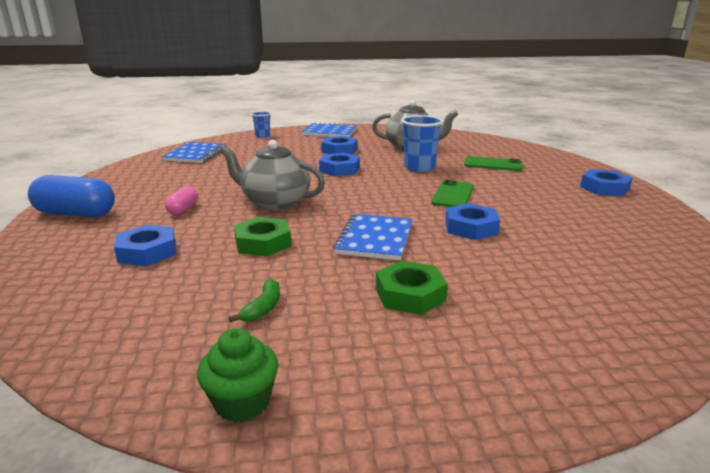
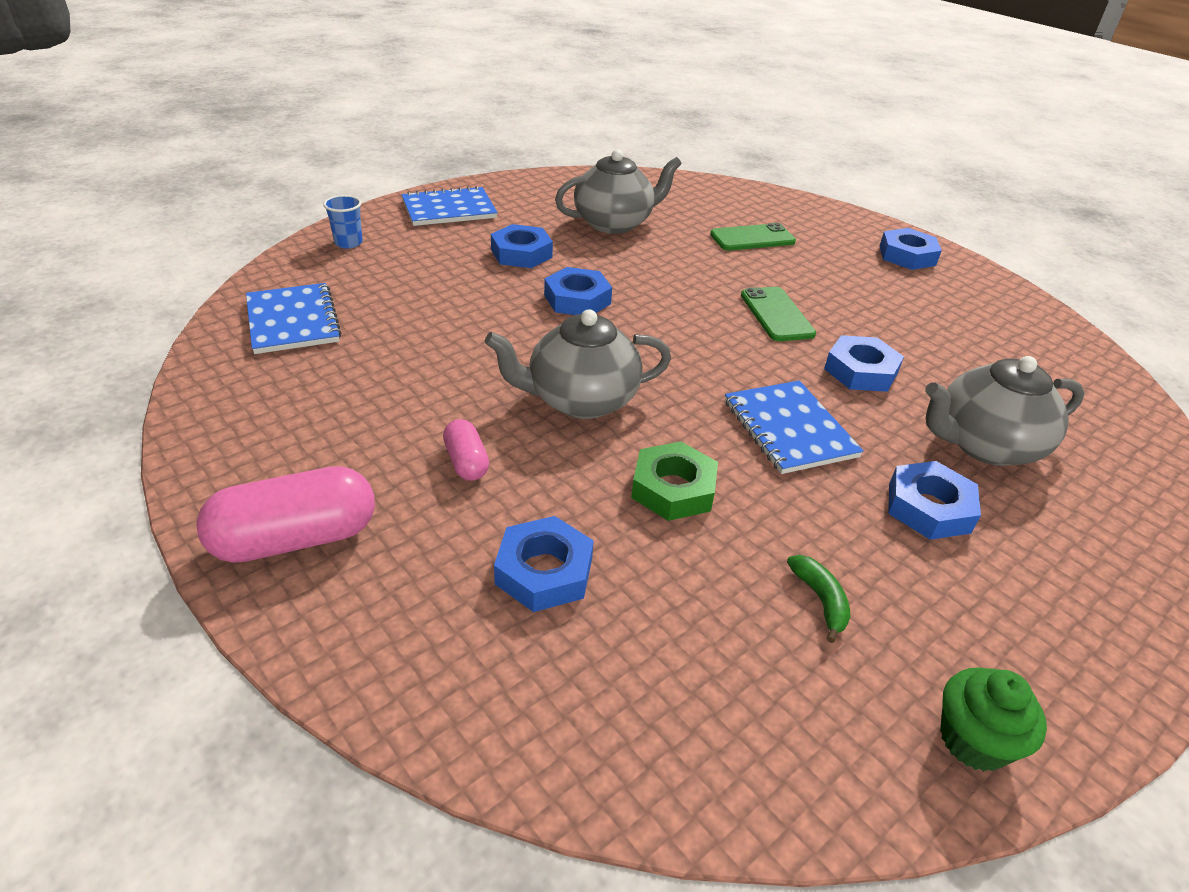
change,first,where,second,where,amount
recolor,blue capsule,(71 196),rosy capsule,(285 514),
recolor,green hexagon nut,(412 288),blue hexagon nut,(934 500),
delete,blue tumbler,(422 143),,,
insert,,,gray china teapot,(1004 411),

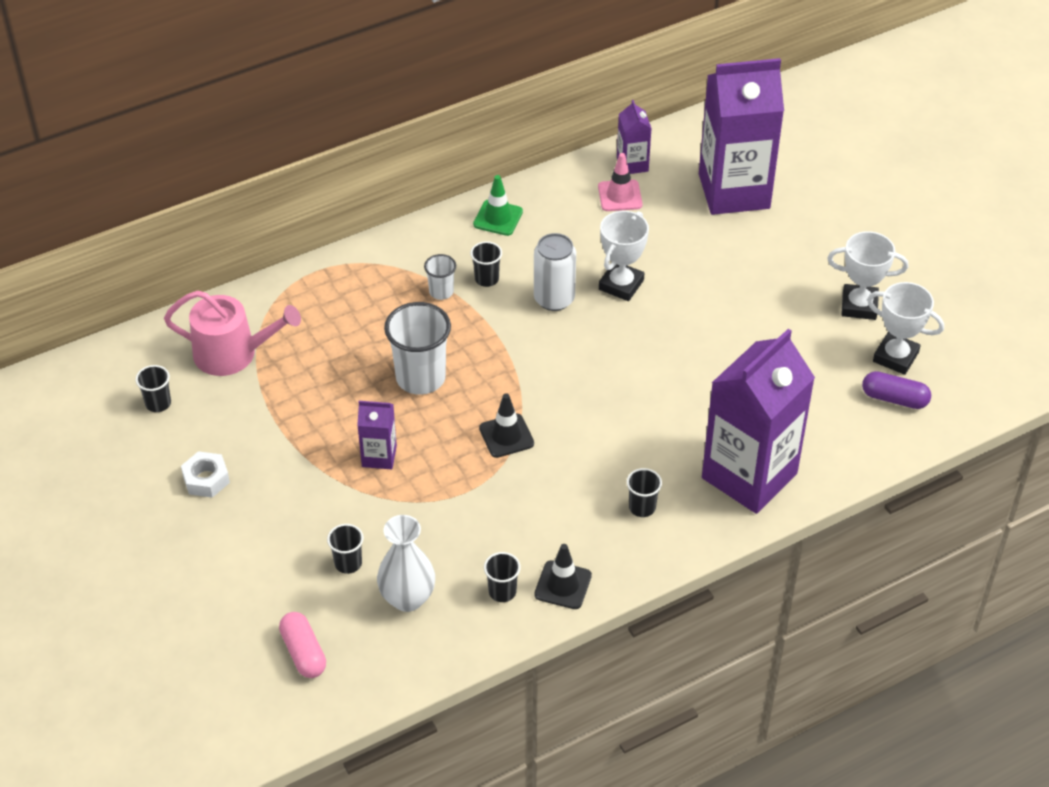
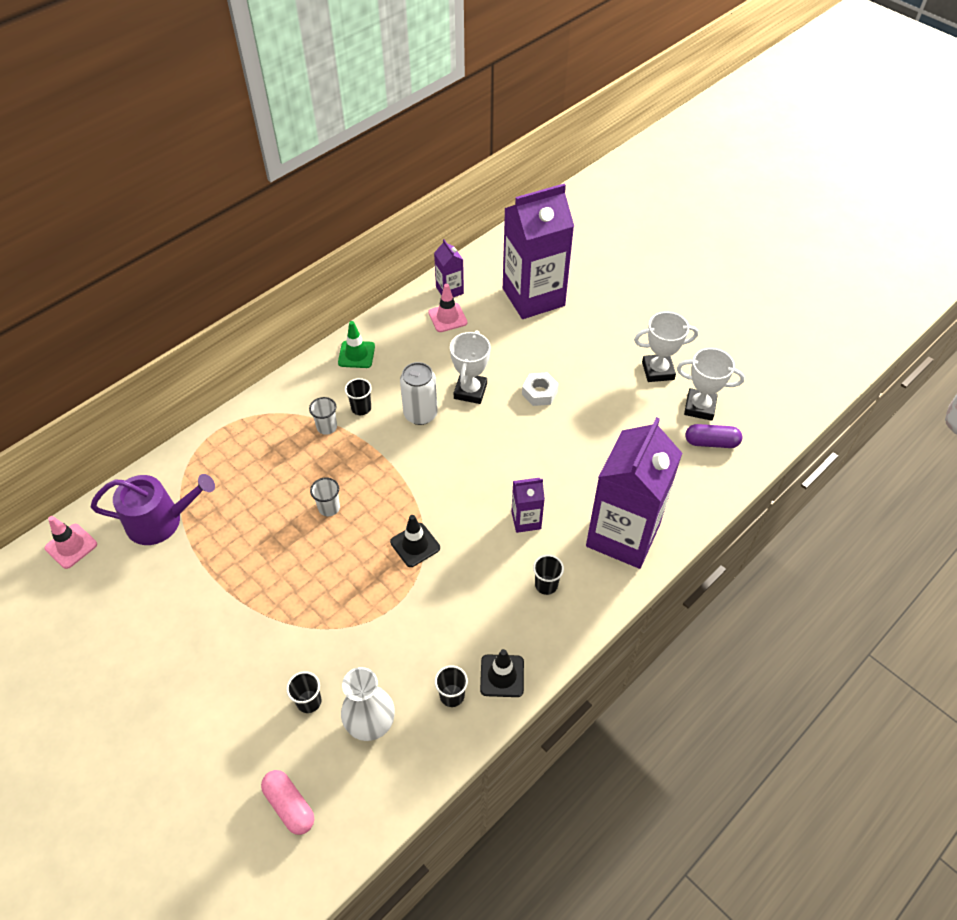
change,first,where,second,where,amount
delete,ebony tumbler,(153 388),,,
recolor,rosy sprinkling can,(232 333),purple sprinkling can,(153 509),
move,snow-white hexagon nut,(205 474),,(540 389),
move,purple carton,(377 435),,(528 505),
resize,snow-white tumbler,(417 348),,(325 497),x0.51
insert,,,rosy road cone,(71 542),

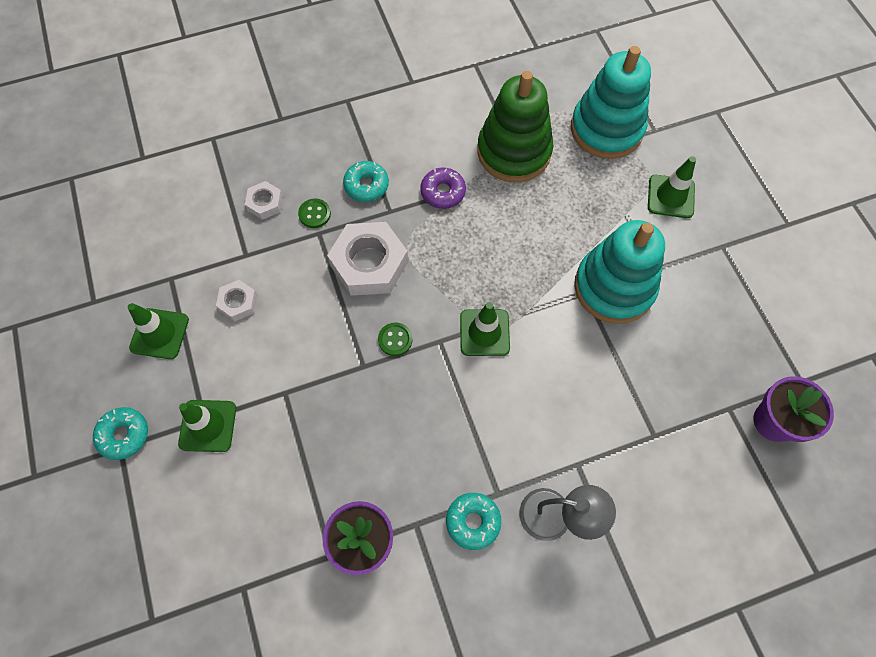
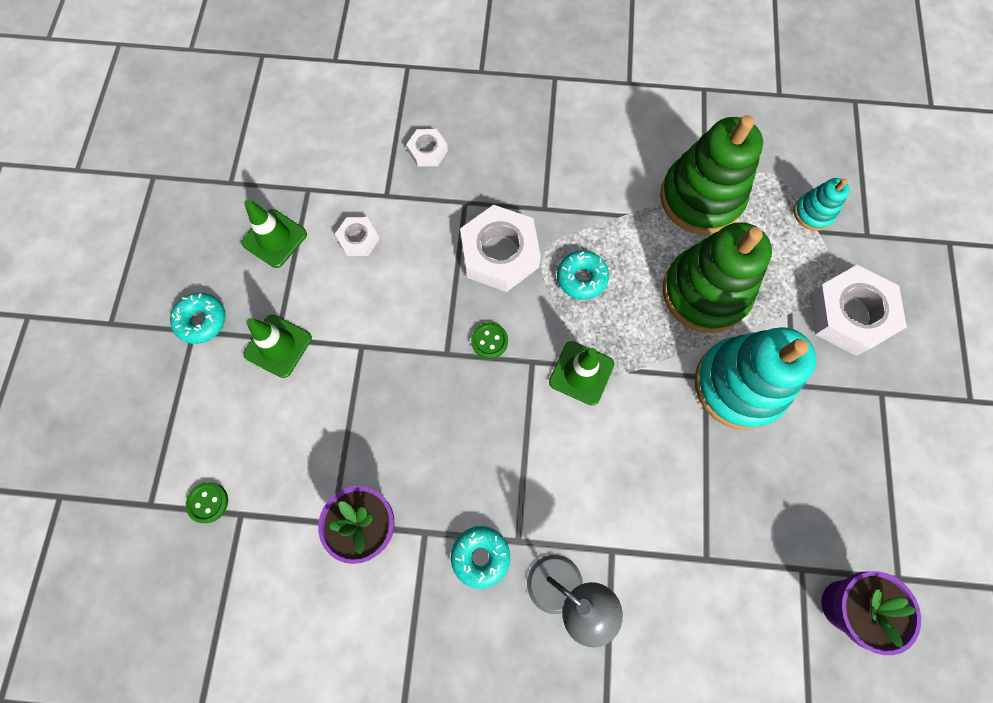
change,first,where,second,where,amount
move,green sewing button,(314 213),,(207 502),
move,turquoise glazed donut,(366 181),,(583 275),
delete,purple glazed donut,(443 188),,,
resize,turquoise ring stacker,(611 102),,(822 204),x0.48
replace,green road cone,(672 187),snow-white hexagon nut,(858 310),
insert,,,green ring stacker,(717 277),

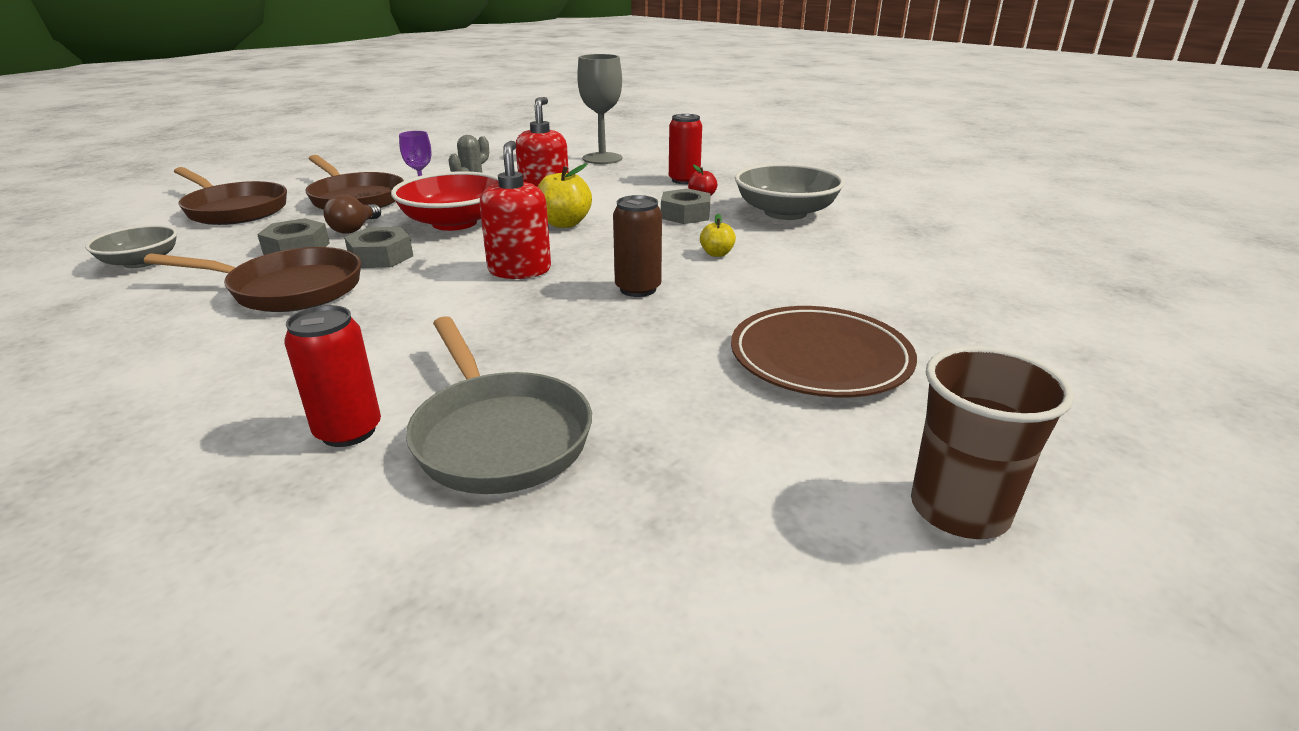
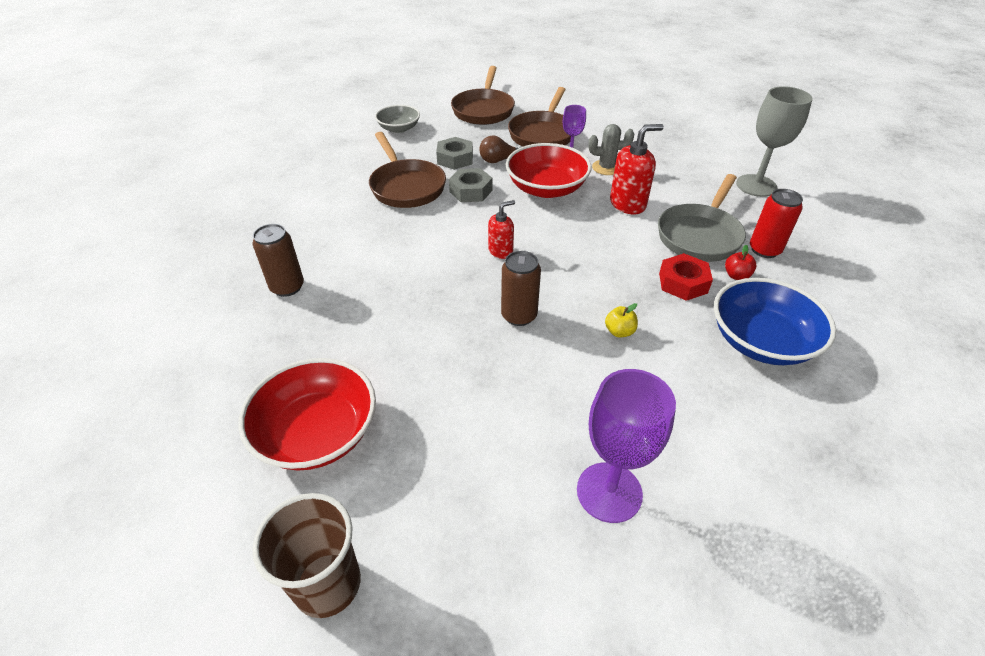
change,first,where,second,where,amount
recolor,scarlet can,(332 376),dark brown can,(278 260),
move,gray pan,(499 405),,(702 218),
resize,scarlet soap dispenser,(515 210),,(501 229),x0.62
delete,bright yellow toy apple,(565 196),,,
recolor,gray hexagon nut,(686 206),scarlet hexagon nut,(686 277),
delete,dark brown dinner plate,(824 351),,,
recolor,gray serving bowl,(790 191),blue serving bowl,(775 321),
insert,,,scarlet serving bowl,(307 414),
insert,,,purple wine glass,(626 446),

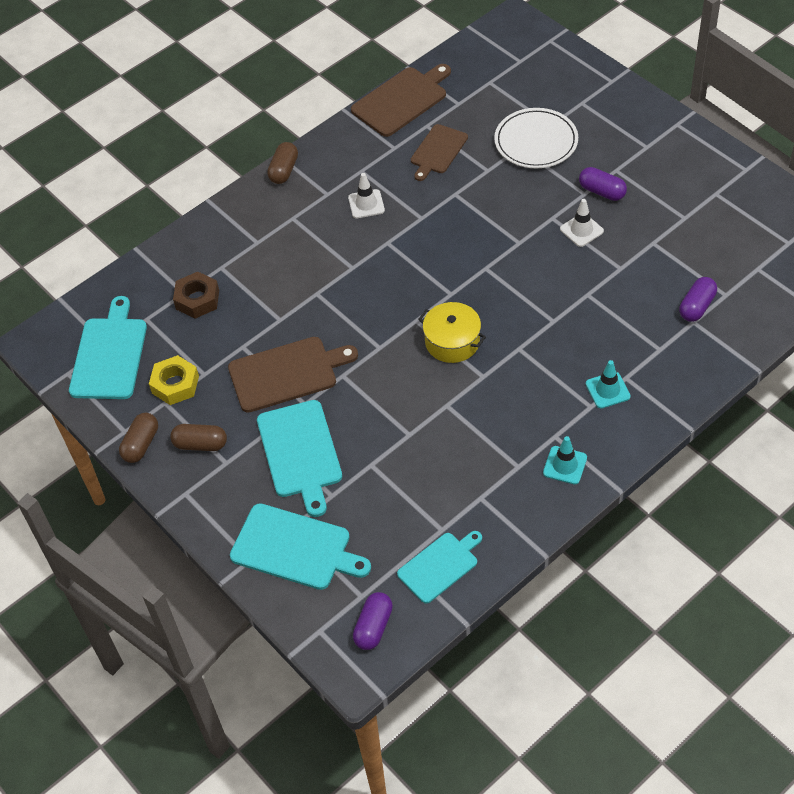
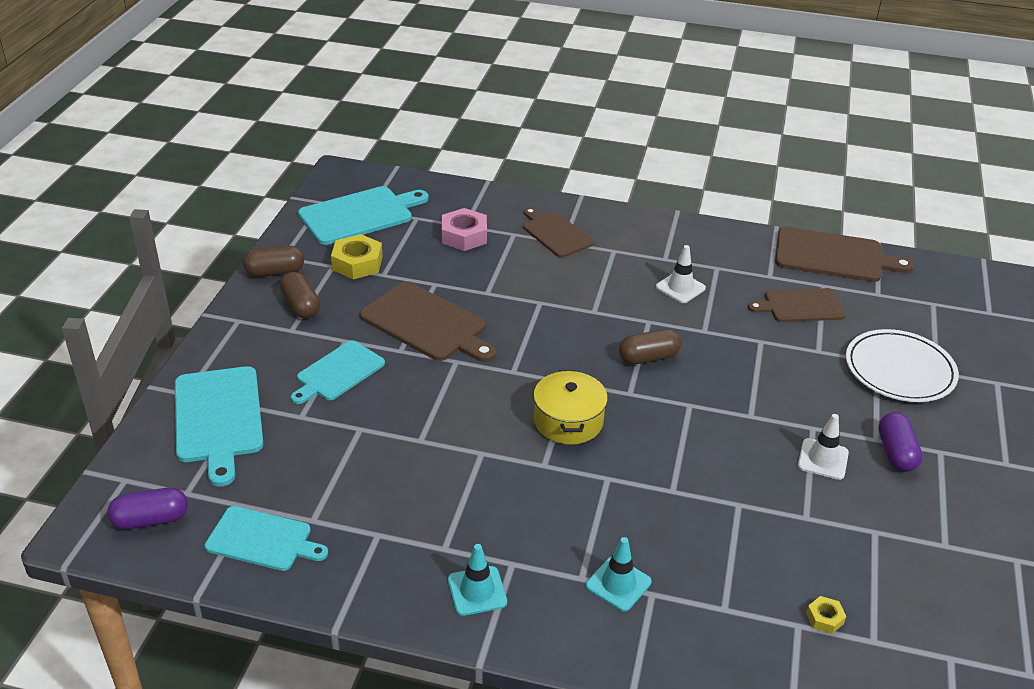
change,first,where,second,where,amount
recolor,dark brown hexagon nut,(196 295),rosy hexagon nut,(464 229),
resize,turquoise bread board,(299 458),,(338 372),x0.66
move,dark brown capsule,(282 163),,(650 347),
replace,purple capsule,(698 299),bright yellow hexagon nut,(826 615),
insert,,,dark brown bread board,(558 232),

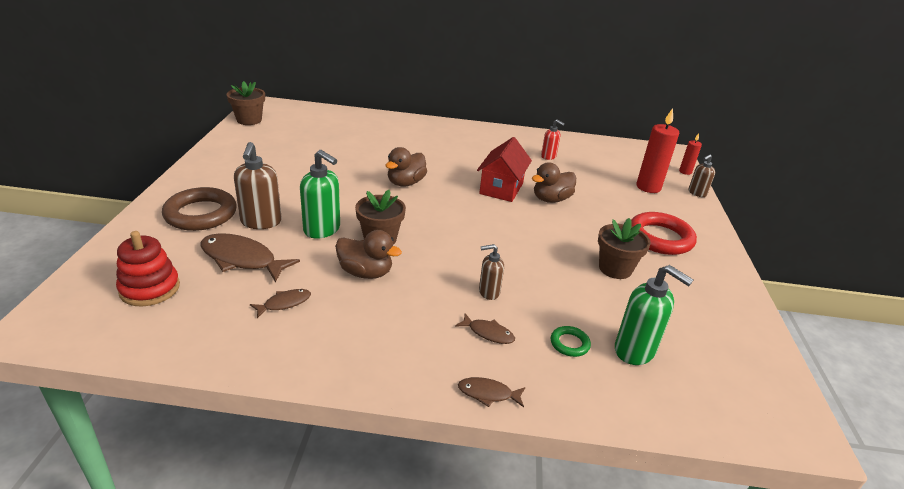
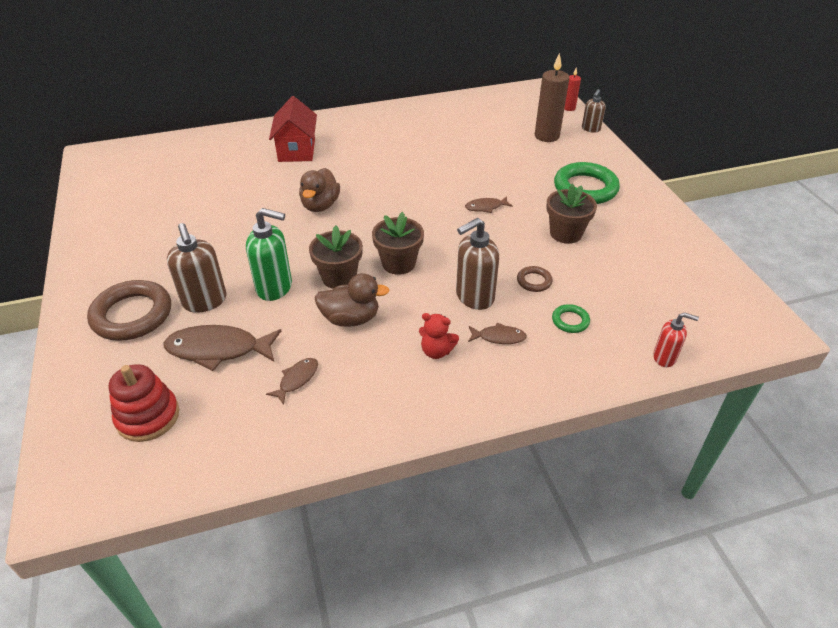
change,first,where,second,where,amount
move,dark brown flower pot,(246 103),,(398 243),
move,dark brown fish,(491 392),,(489 204),
move,scarlet house,(504 169),,(293 129),
resize,dark brown soap dispenser,(491 272),,(477 264),x1.69
delete,dark brown toy duck,(554 182),,,
move,scarlet soap dispenser,(553 140),,(676 339),
delete,green soap dispenser,(654 315),,,
recolor,scarlet hoop,(664 233),green hoop,(587 183),
recolor,scarlet pillar candle,(657 150),dark brown pillar candle,(552 97),
insert,,,scarlet stuffed bear,(439 336),
insert,,,dark brown hoop,(535 279),

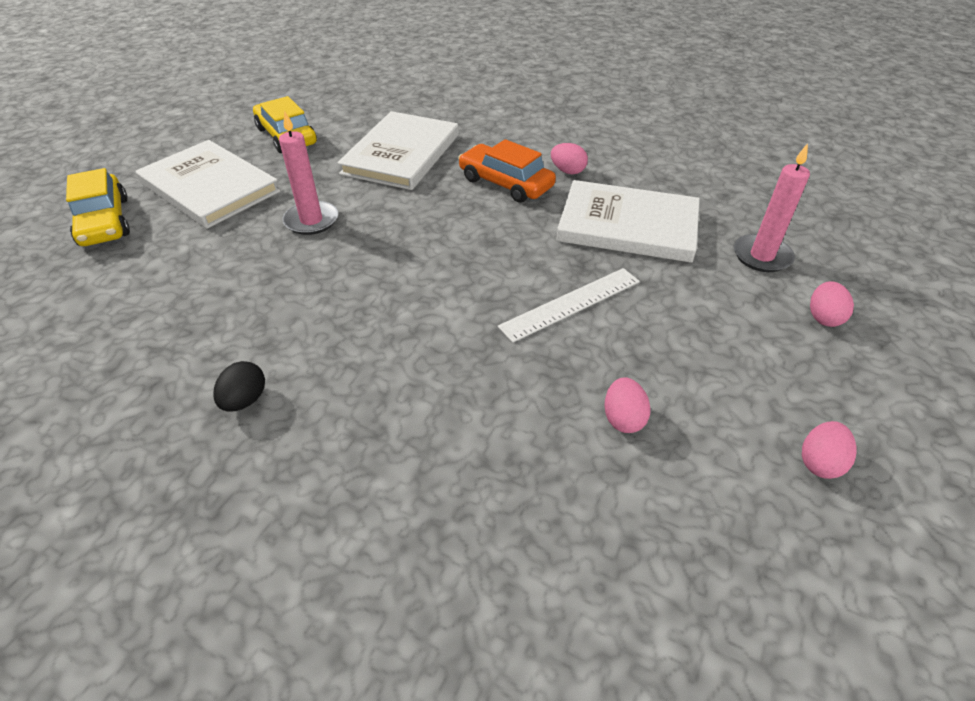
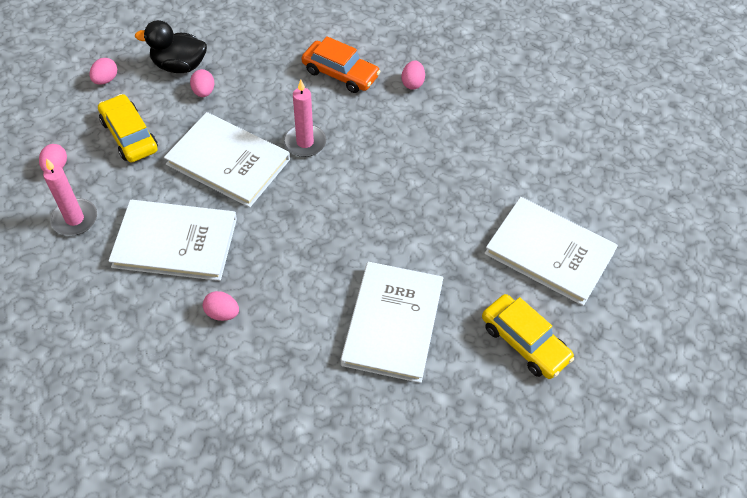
change,first,where,second,where,amount
move,bright yellow toy car,(98 207),,(128 128),
recolor,ebony egg shape,(239 386),rosy egg shape,(413 75),
move,rosy pillar candle,(308 173),,(305 118),
move,orange toy car,(507 171),,(341 64),
replace,snow-white straightedge,(569 305),snow-white hardback,(227 160),
insert,,,ebony toy duck,(171 46),

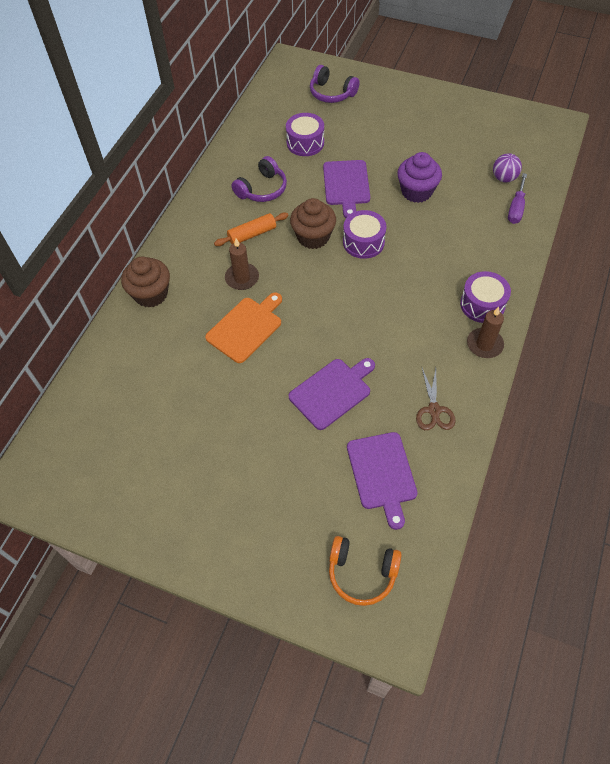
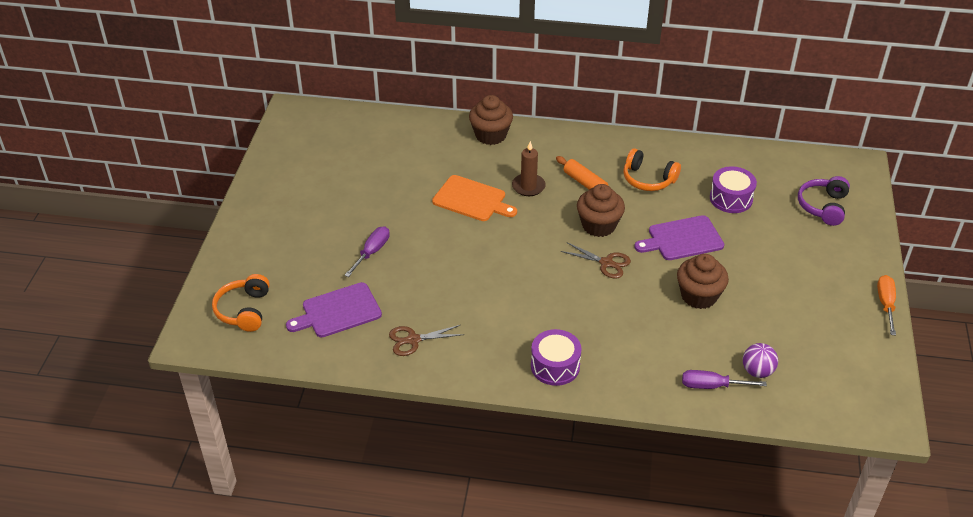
change,first,where,second,where,amount
recolor,purple headphones,(259 179),orange headphones,(652 169),
delete,purple bread board,(332 394),,,
replace,purple toy drum,(364 234),dark brown scissors,(596 260),
recolor,purple muffin,(419 177),dark brown muffin,(703 281),
delete,dark brown pillar candle,(485 332),,,
insert,,,purple hand screwdriver,(367 251),
insert,,,orange hand screwdriver,(886 305),

